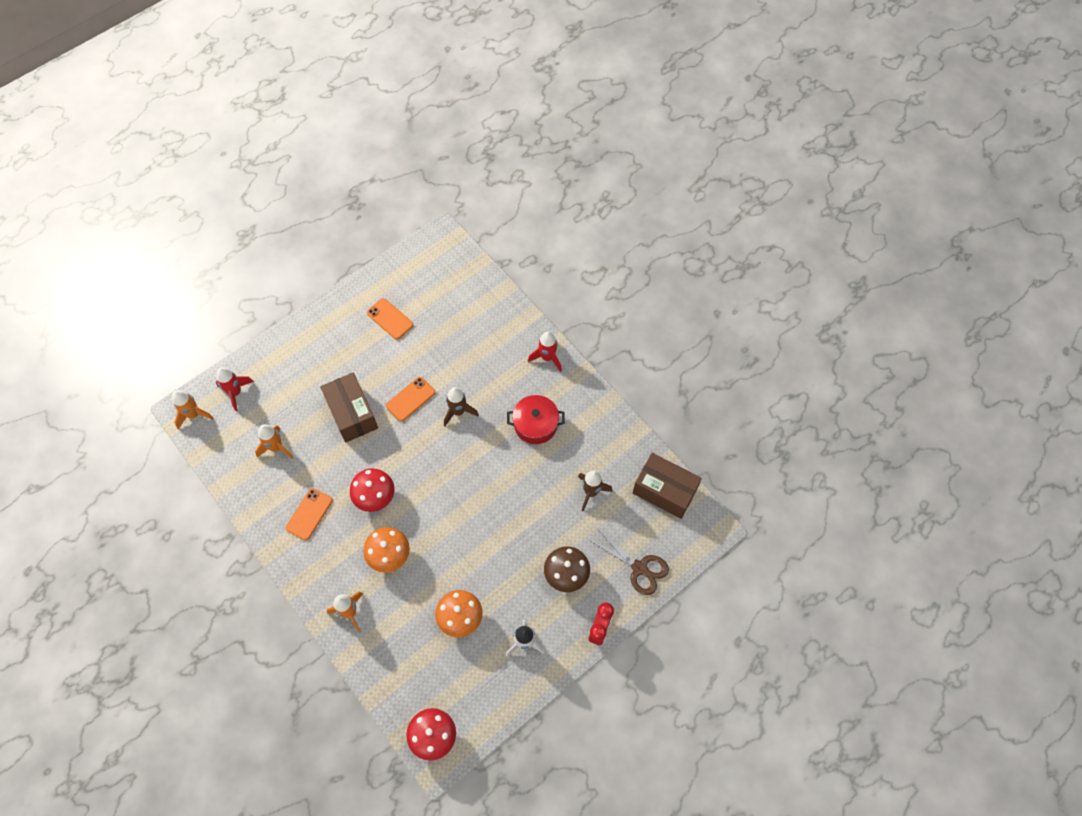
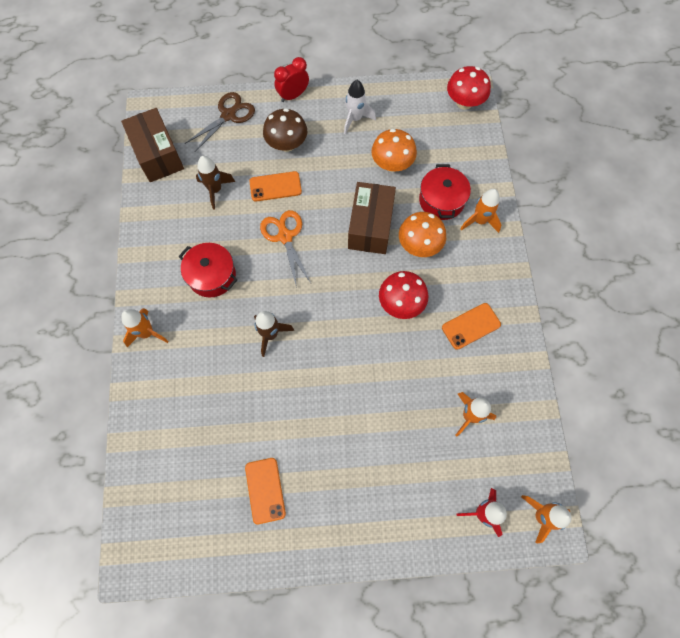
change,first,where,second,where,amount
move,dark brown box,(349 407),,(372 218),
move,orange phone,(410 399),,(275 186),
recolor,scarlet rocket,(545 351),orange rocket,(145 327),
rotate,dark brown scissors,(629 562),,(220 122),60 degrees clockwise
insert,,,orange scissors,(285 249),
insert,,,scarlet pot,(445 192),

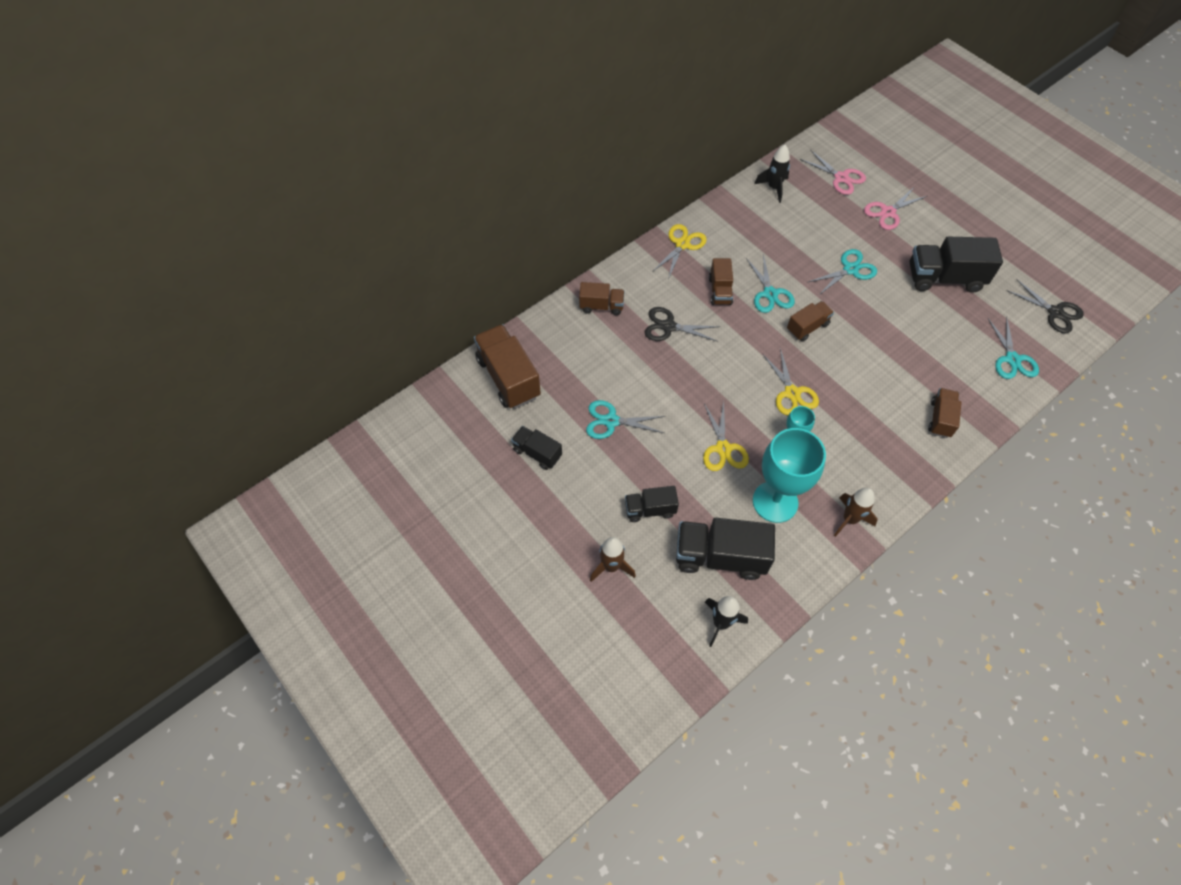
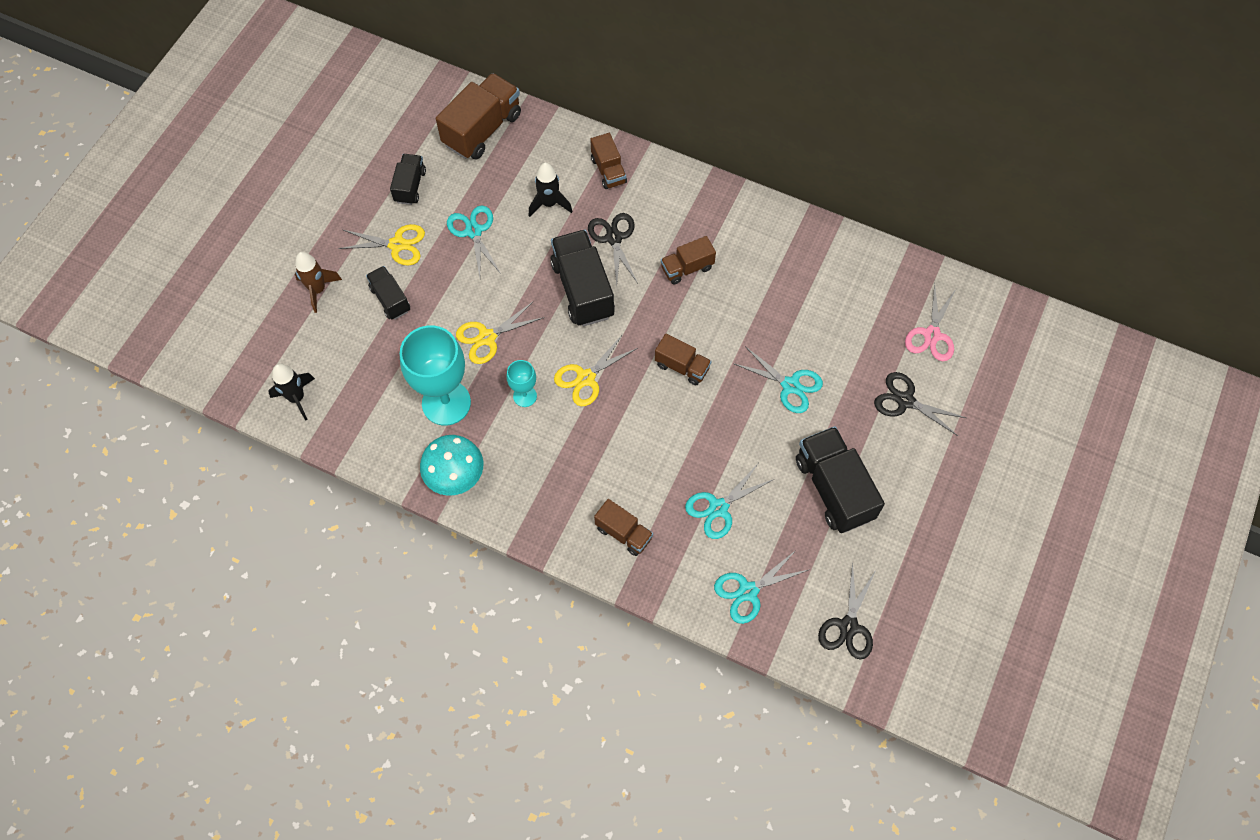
change,first,where,second,where,amount
move,bright yellow scissors,(679 251),,(381 245),
move,ebony lorry,(725 549),,(582 278),
move,turquoise scissors,(770 283),,(729 501),
move,ebony rocket,(772 174),,(551 189),
replace,dark brown rocket,(856 512),turquoise toadstool,(451 465),
recolor,rosy scissors,(895 208),ebony scissors,(920 404),
rotate,dark brown lorry,(944 413),,(623 527),45 degrees clockwise

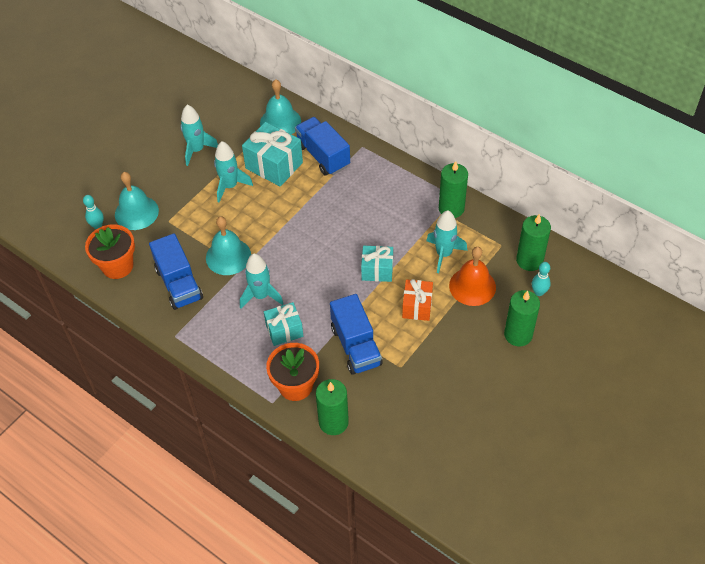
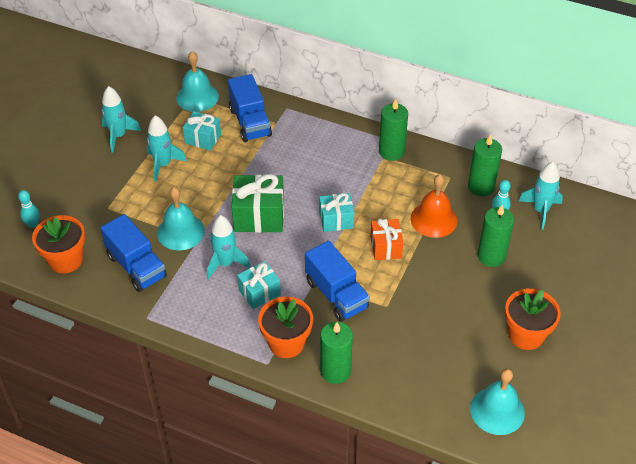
change,first,where,second,where,amount
move,turquoise bell,(137 201),,(497 402),
resize,turquoise wrapped gift,(272 154),,(202 131),x0.63
rotate,blue lorry,(322 146),,(250 108),150 degrees counterclockwise
move,turquoise rocket,(446 241),,(541 196),
insert,,,green wrapped gift,(258 203),
insert,,,orange flower pot,(533 319),

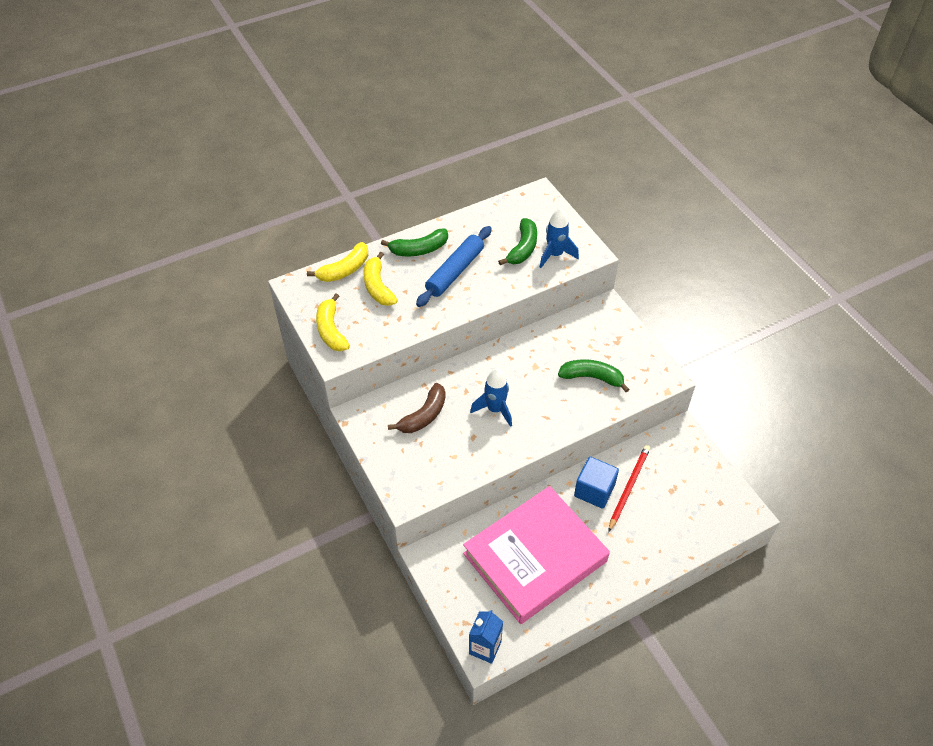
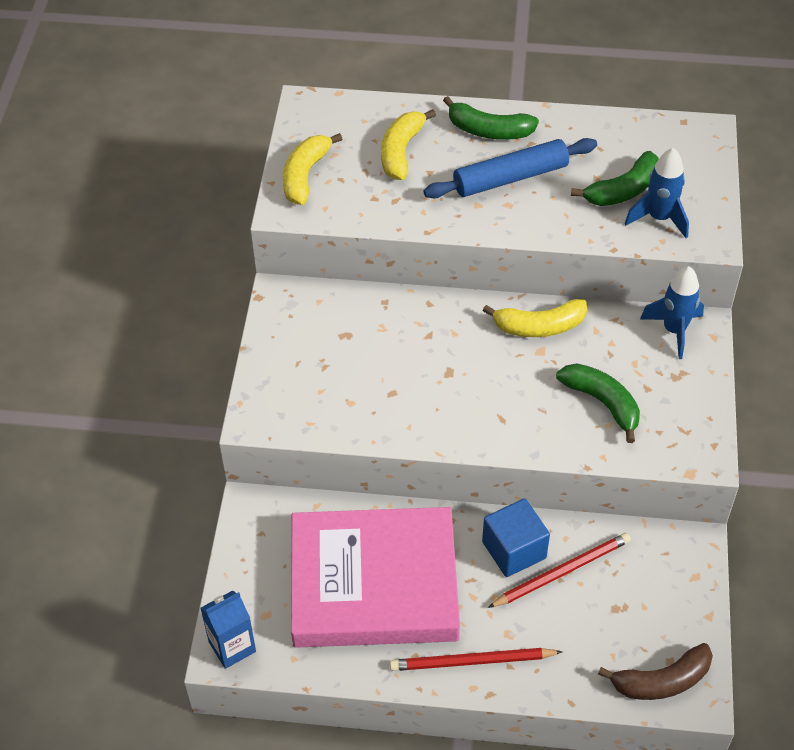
change,first,where,second,where,amount
move,bright yellow banana fruit,(337 262),,(535 318),
move,dark brown banana fruit,(417 408),,(655 671),
move,blue rocket,(491 397),,(672 312),
insert,,,scarlet pencil,(476 659),

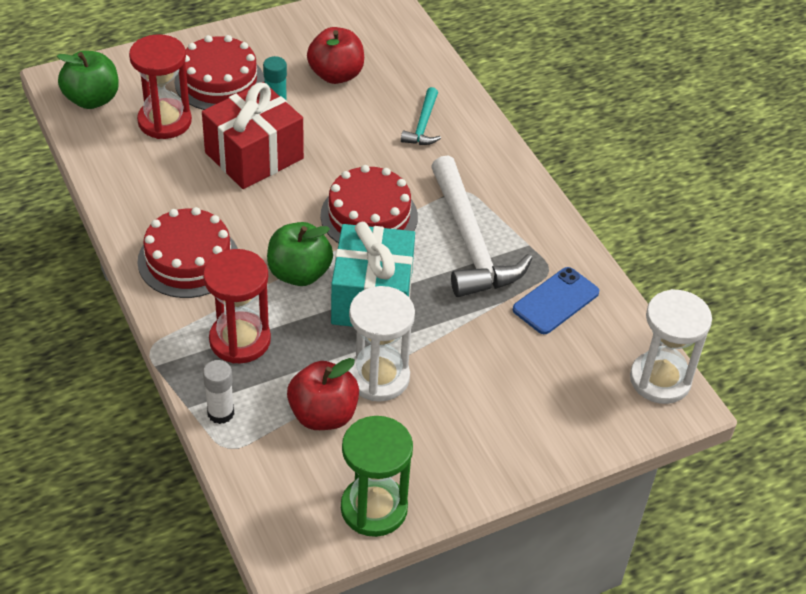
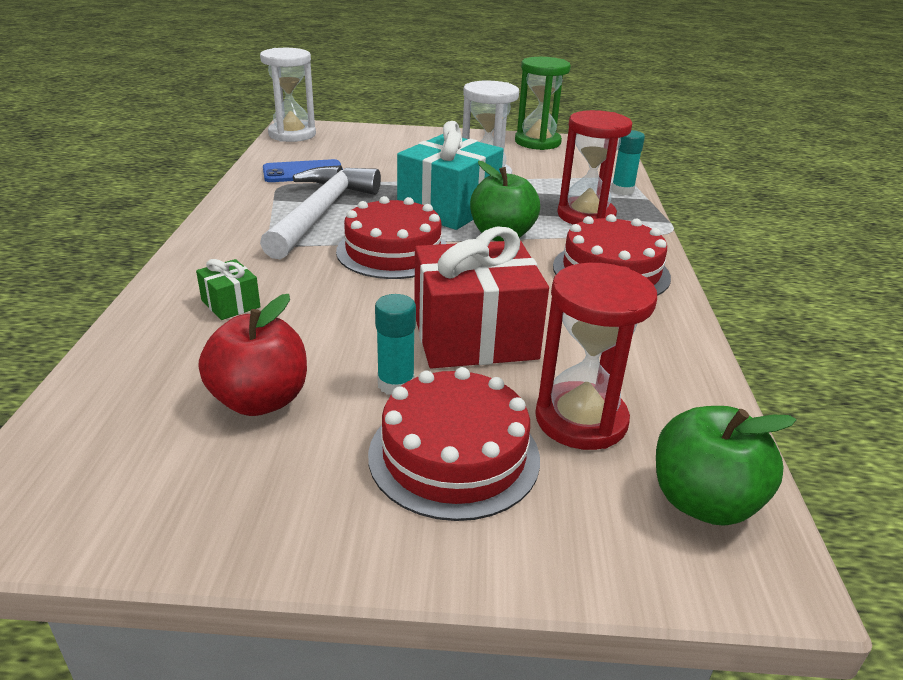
change,first,where,second,where,amount
recolor,snow-white stick of glue,(218 392),turquoise stick of glue,(628 162),
delete,scarlet toy apple,(323 394),,,
replace,turquoise claw hammer,(421 116),green wrapped gift,(228 289),

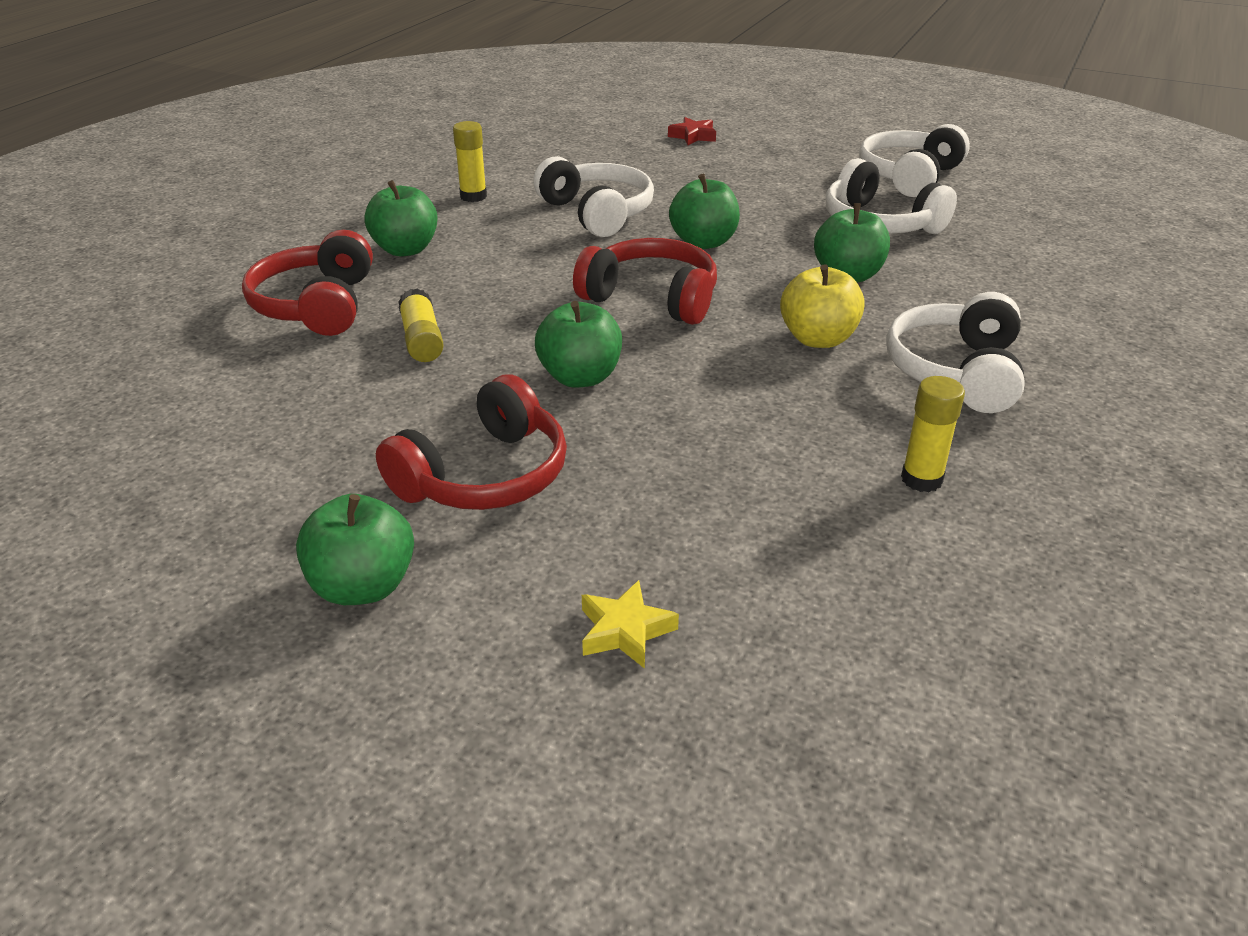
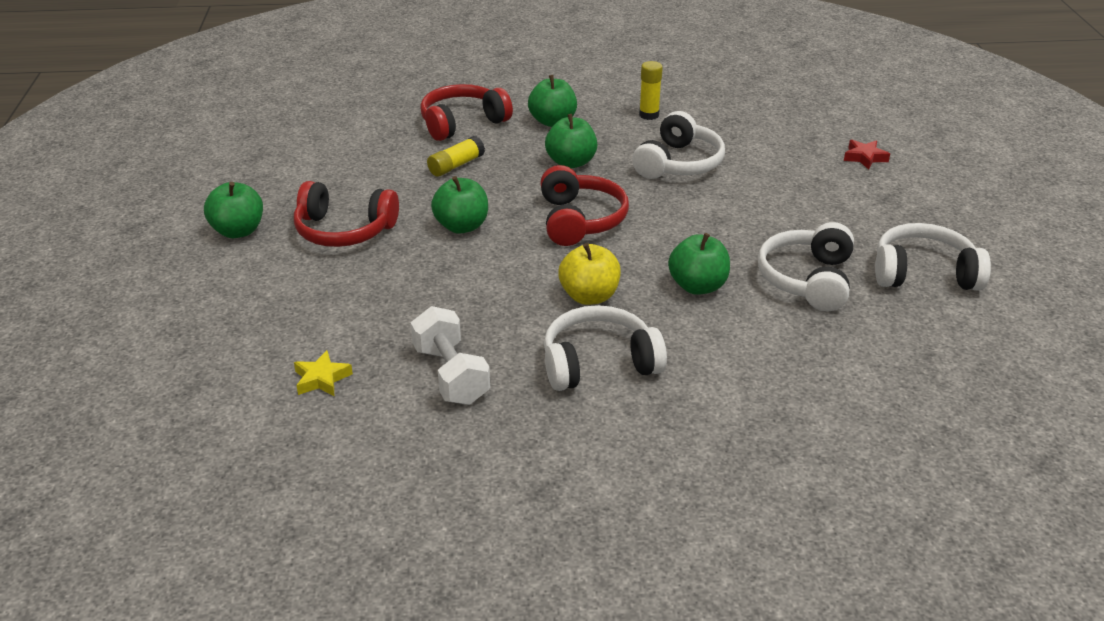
change,first,where,second,where,amount
move,bright yellow star,(630 624),,(323 373),
move,green toy apple,(704 211),,(571 141),
replace,bright yellow stick of glue,(933 434),snow-white dumbbell,(450 355),

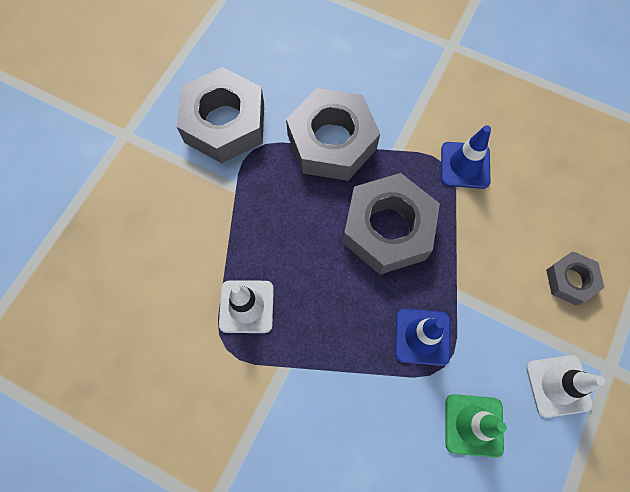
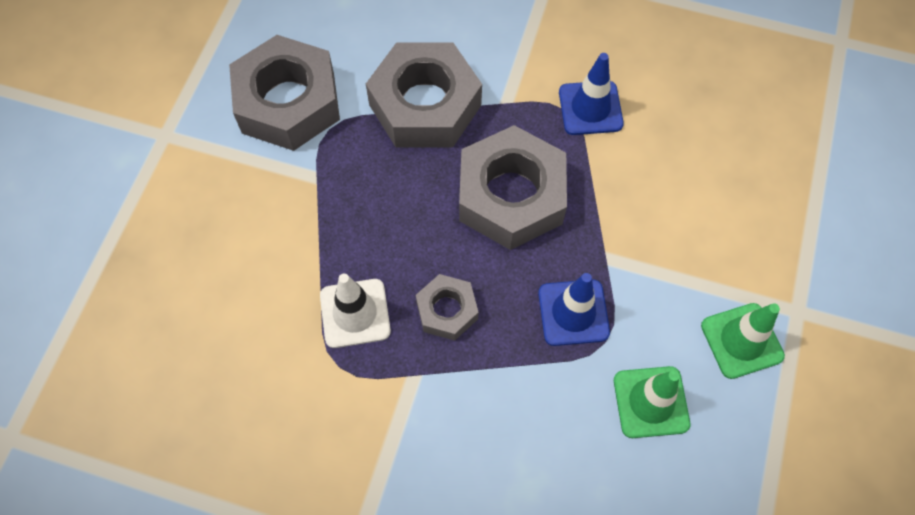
change,first,where,second,where,amount
recolor,snow-white road cone,(565 386),green road cone,(743 341),
move,gray hexagon nut,(575 278),,(447 307),

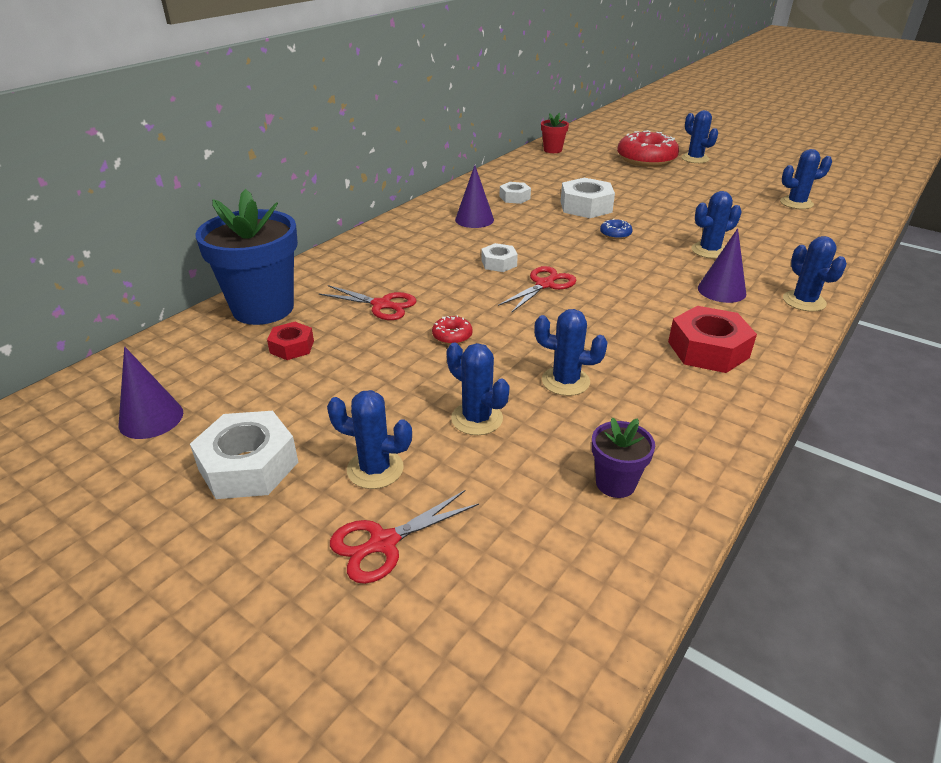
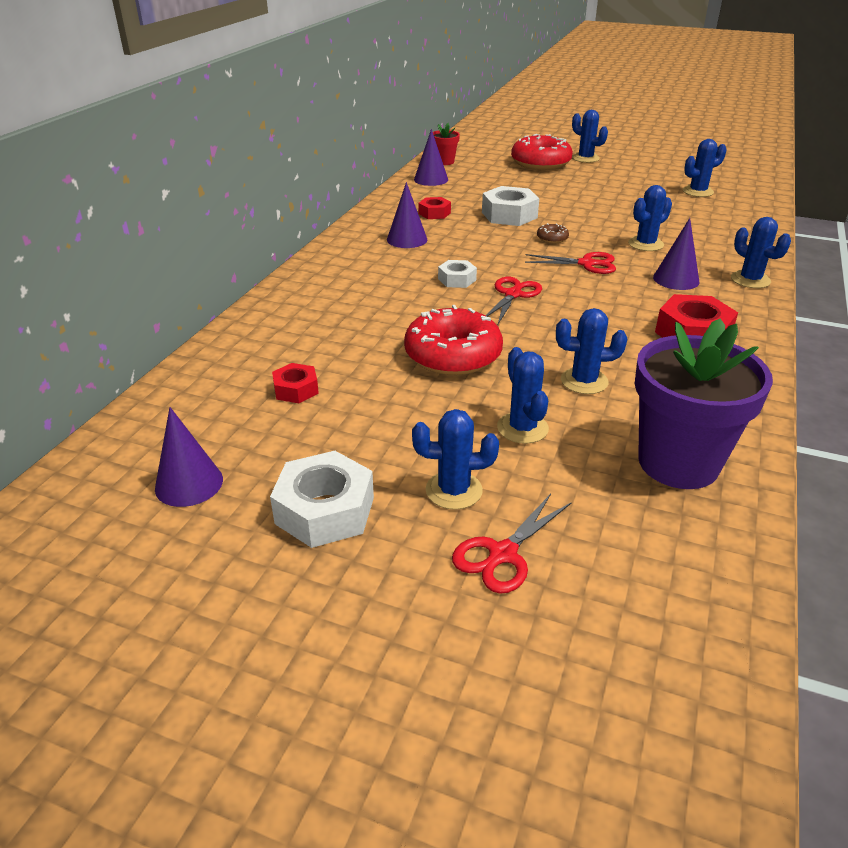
change,first,where,second,where,amount
delete,blue flower pot,(246 257),,,
move,scarlet scissors,(367 302),,(570 263),
resize,scarlet glazed donut,(452 329),,(453 340),x2.37
rotate,blue saguaro cactus,(478 389),,(523 395),45 degrees clockwise
recolor,snow-white hexagon nut,(515 193),scarlet hexagon nut,(435 208),
resize,purple flower pot,(623 458),,(704 403),x2.11
recolor,blue glazed donut,(616 228),dark brown glazed donut,(553 233),
insert,,,purple cone shape,(431 157),

